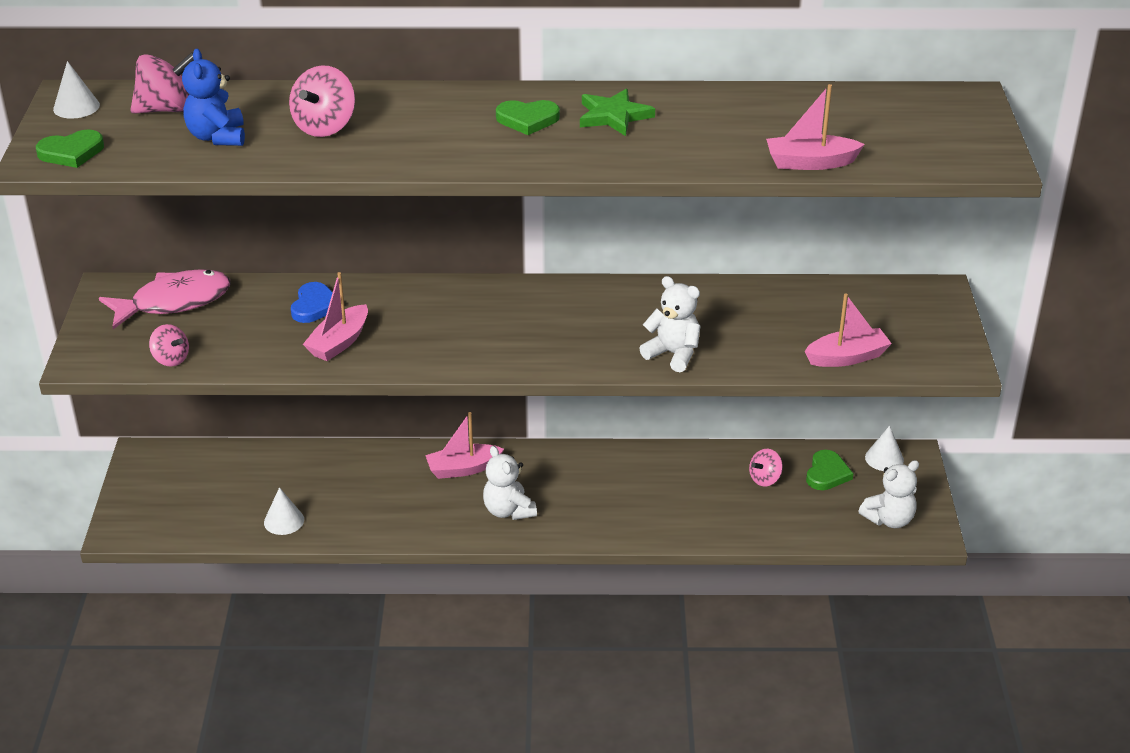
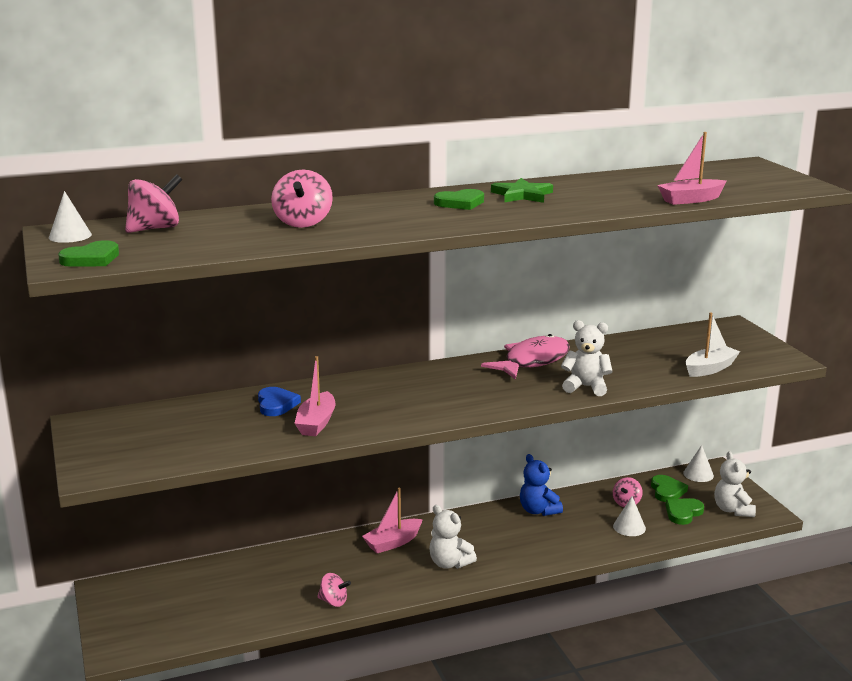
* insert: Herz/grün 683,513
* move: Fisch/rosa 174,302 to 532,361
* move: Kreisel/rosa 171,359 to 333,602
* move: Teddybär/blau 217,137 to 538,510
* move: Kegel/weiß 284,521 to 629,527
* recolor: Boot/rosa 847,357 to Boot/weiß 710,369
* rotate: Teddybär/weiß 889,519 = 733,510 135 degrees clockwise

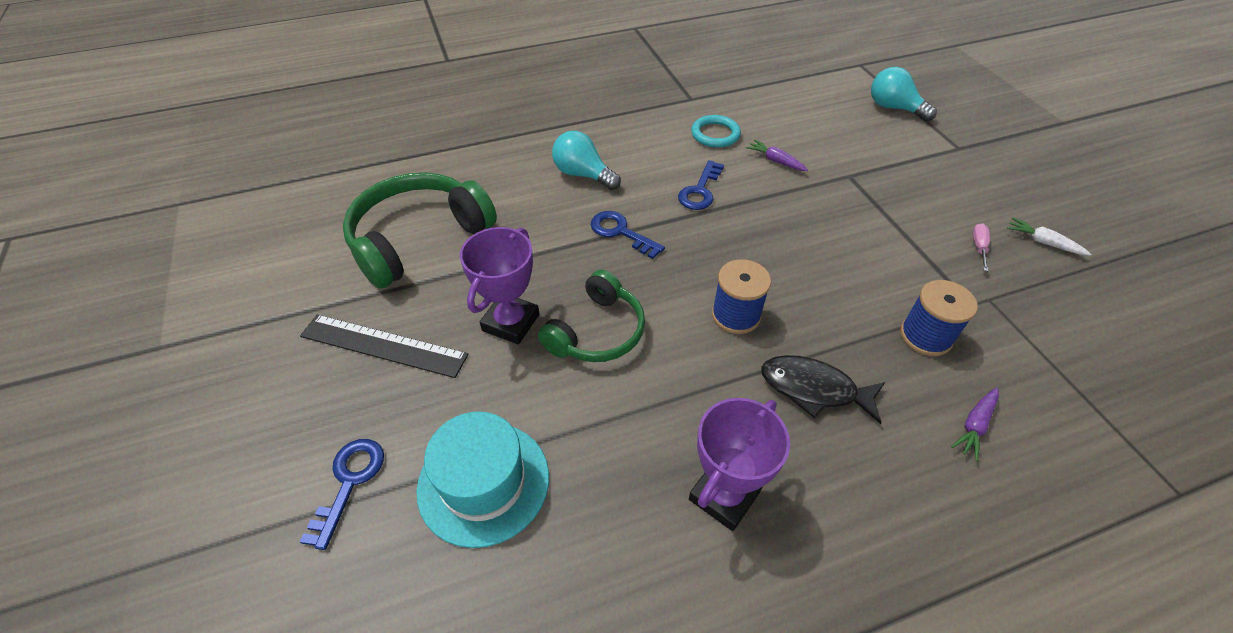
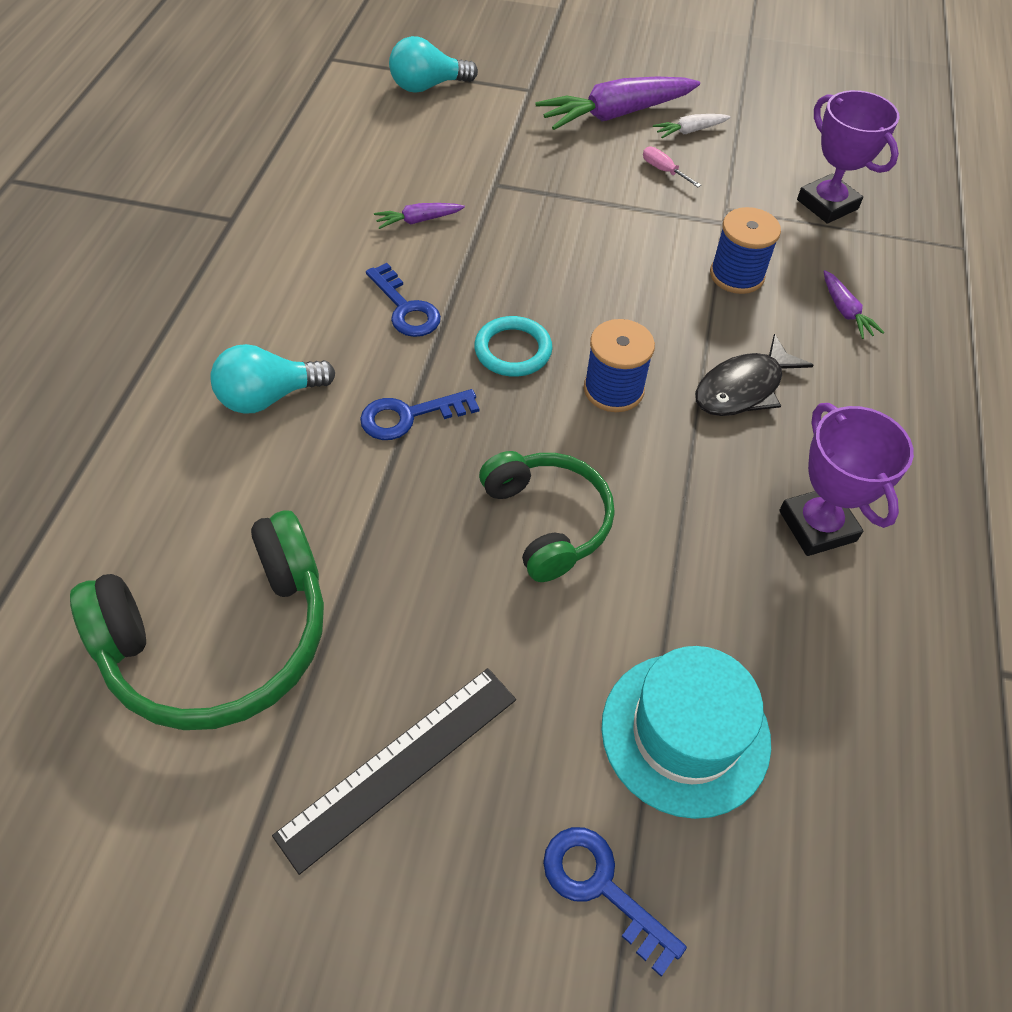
* insert: Karotte/lila 616,114
* move: Pokal/lila 511,322 to 827,204
* move: Ring/türkis 715,134 to 513,350
* rotate: Kopfhörer/grün 418,238 = 221,640 105 degrees counterclockwise

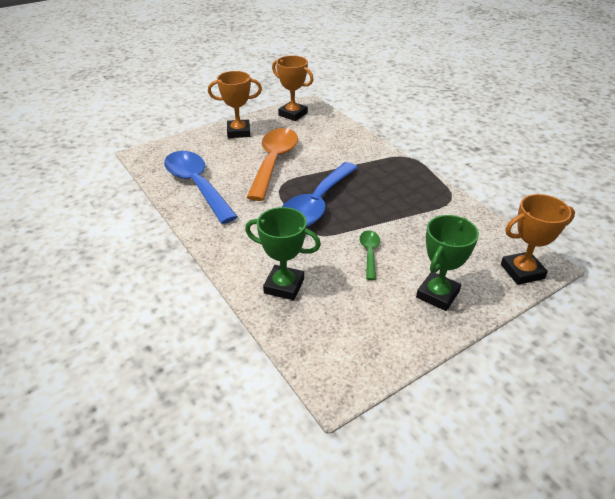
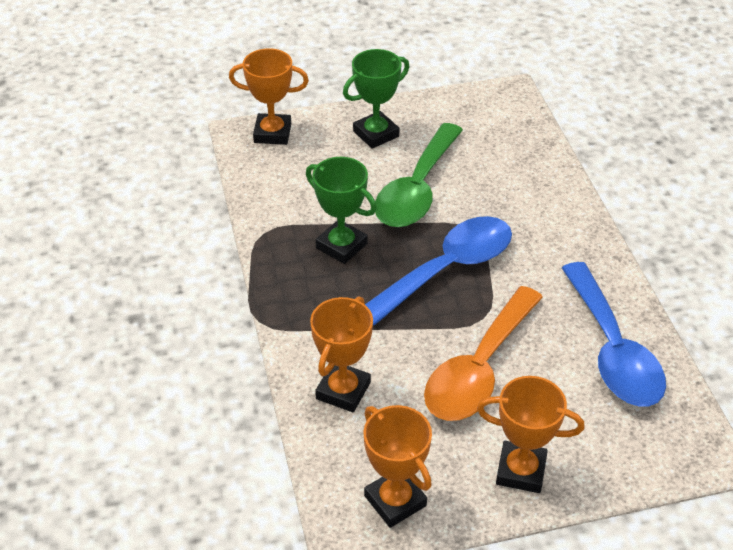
* insert: Pokal/orange 343,391
* move: Pokal/grün 284,286 to 341,246
* resize: Löffel/grün 369,253 = 417,189 x2.18

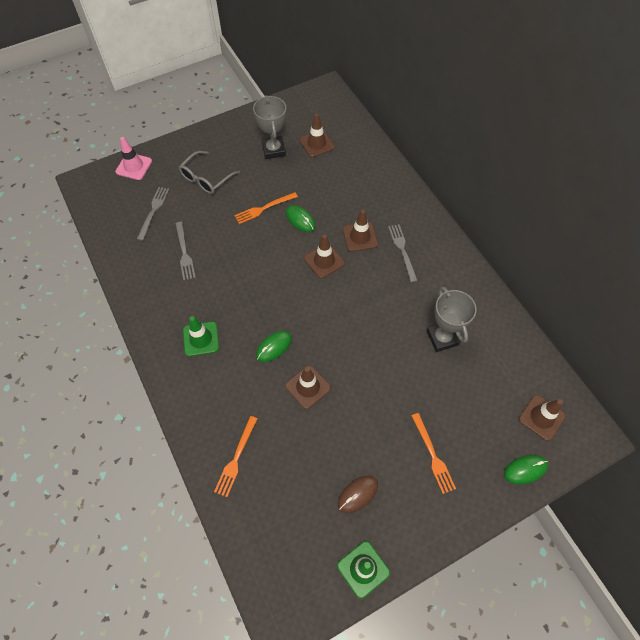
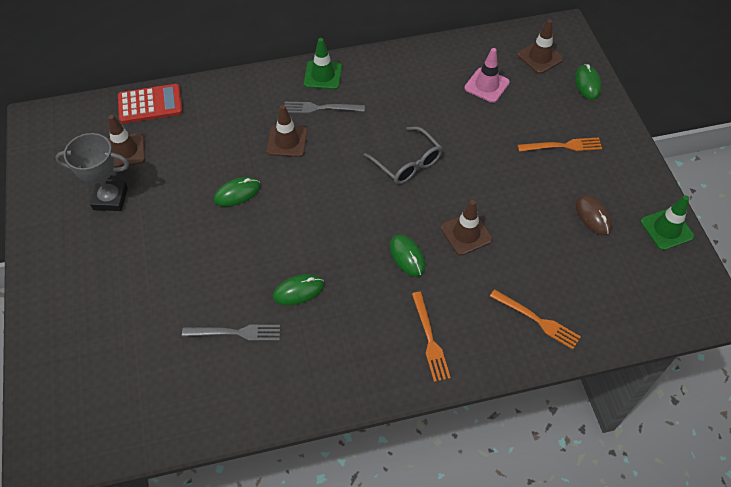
* delete: Gabel/grau 153,211
* delete: Leitkegel/braun 324,261
* delete: Pokal/grau 442,338
* insert: Taschenrechner/rot 150,104
* insert: Computermaus/grün 298,291
* move: Leitkegel/rosa 134,166 to 486,85
* move: Brille/grau 206,178 to 407,163
* move: Leitkegel/grün 201,339 to 323,75
* move: Gabel/orange 264,208 to 430,339

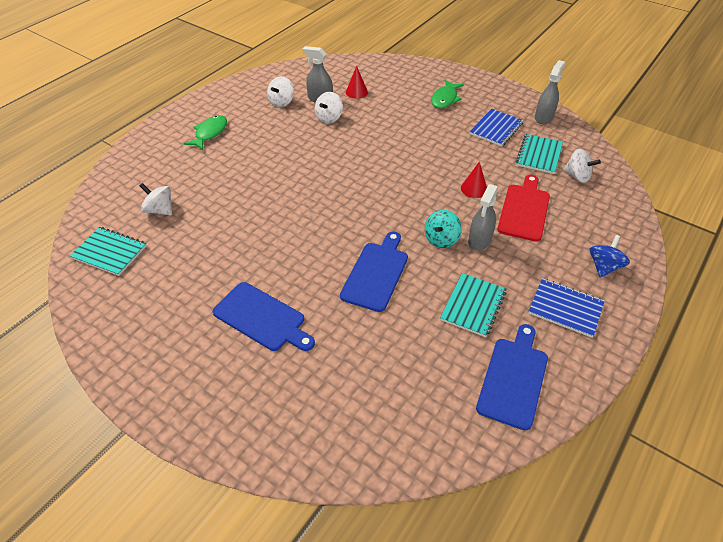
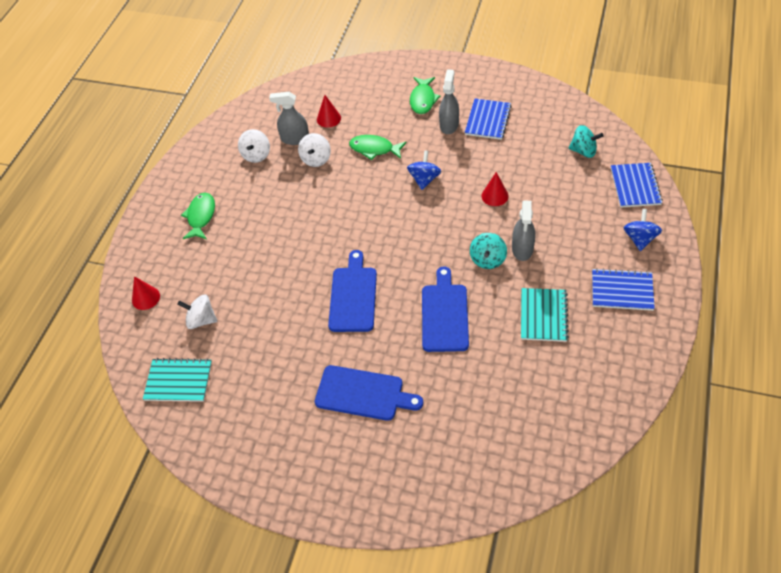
* delete: Schneidebrett/rot 524,210
* delete: Notizbuch/türkis 539,155
* insert: Kegel/rot 145,298
* insert: Fisch/grün 374,149
* insert: Kreisel/blau 424,179
* insert: Notizbuch/blau 635,186
* move: Schneidebrett/blau 513,378 to 353,296
* move: Sprühflasche/grau 543,117 to 449,125
* recolor: Kreisel/weiß 577,176 to Kreisel/türkis 583,151

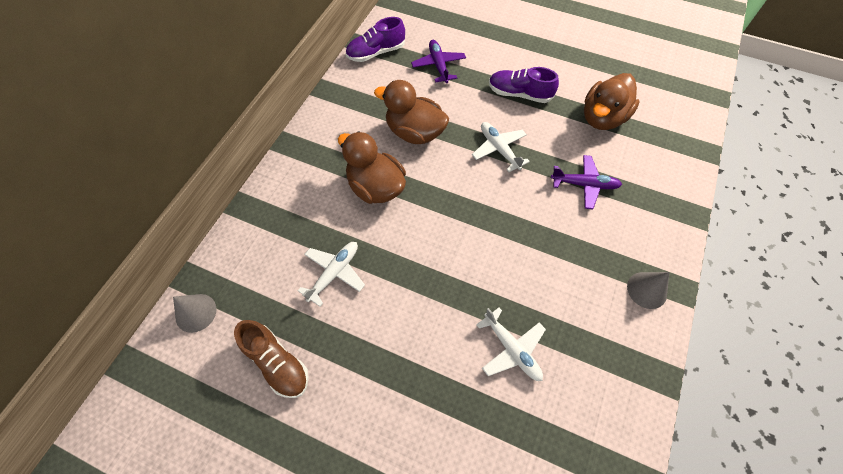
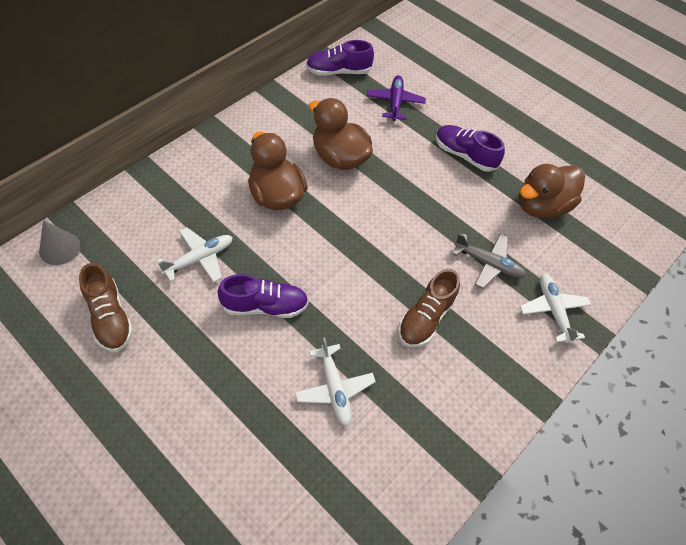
* delete: Kegel/grau 647,290
* insert: Schuh/lila 265,306
* insert: Schuh/braun 426,318
* move: Flugzeug/weiß 499,149 to 553,310
* recolor: Flugzeug/lila 584,185 to Flugzeug/grau 488,264

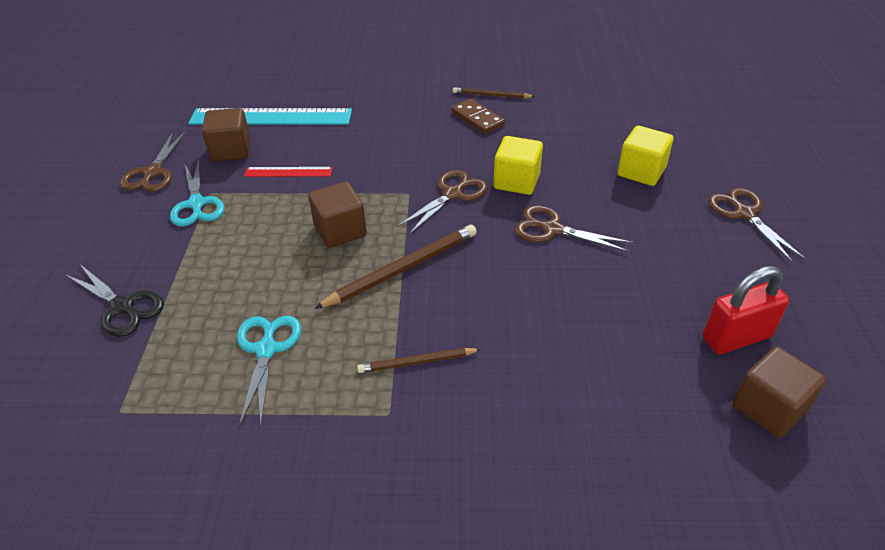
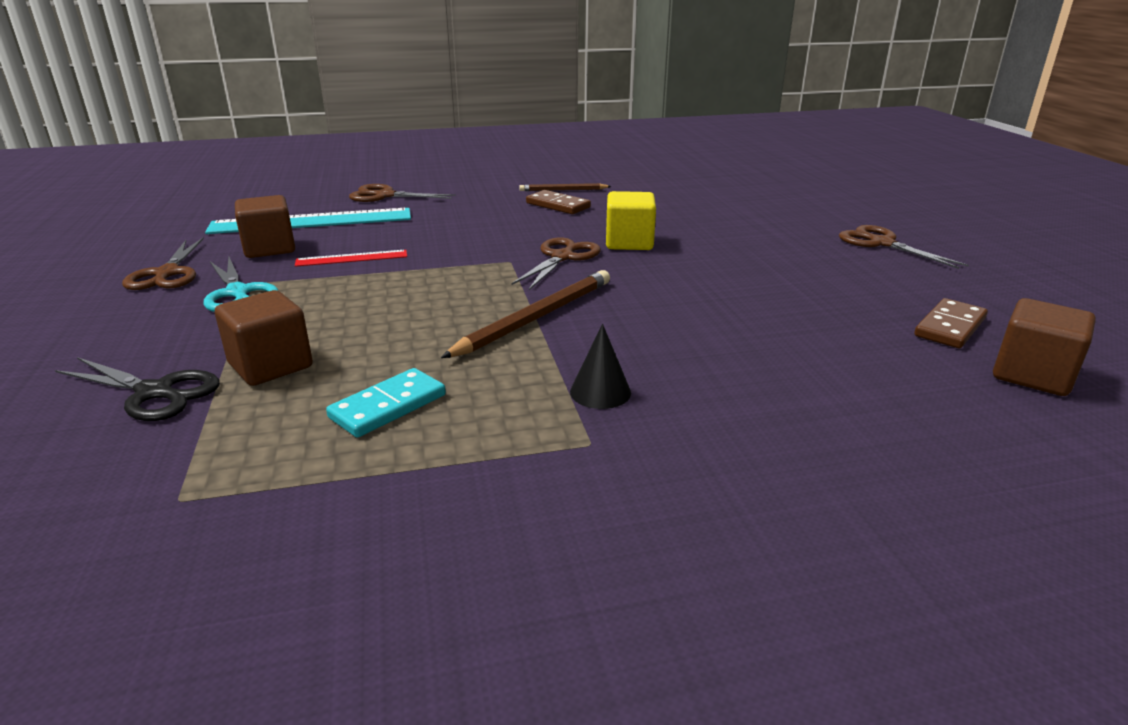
* delete: Kubus/gelb 641,172
* move: Kubus/braun 340,231 to 271,365
* move: Schere/braun 552,229 to 385,195
* replace: Schere/türkis 266,349 to Dominostein/türkis 388,406
* replace: Bleistift/braun 417,362 to Kegel/schwarz 600,392
* replace: Vorhängeschloss/rot 736,337 to Dominostein/braun 950,327

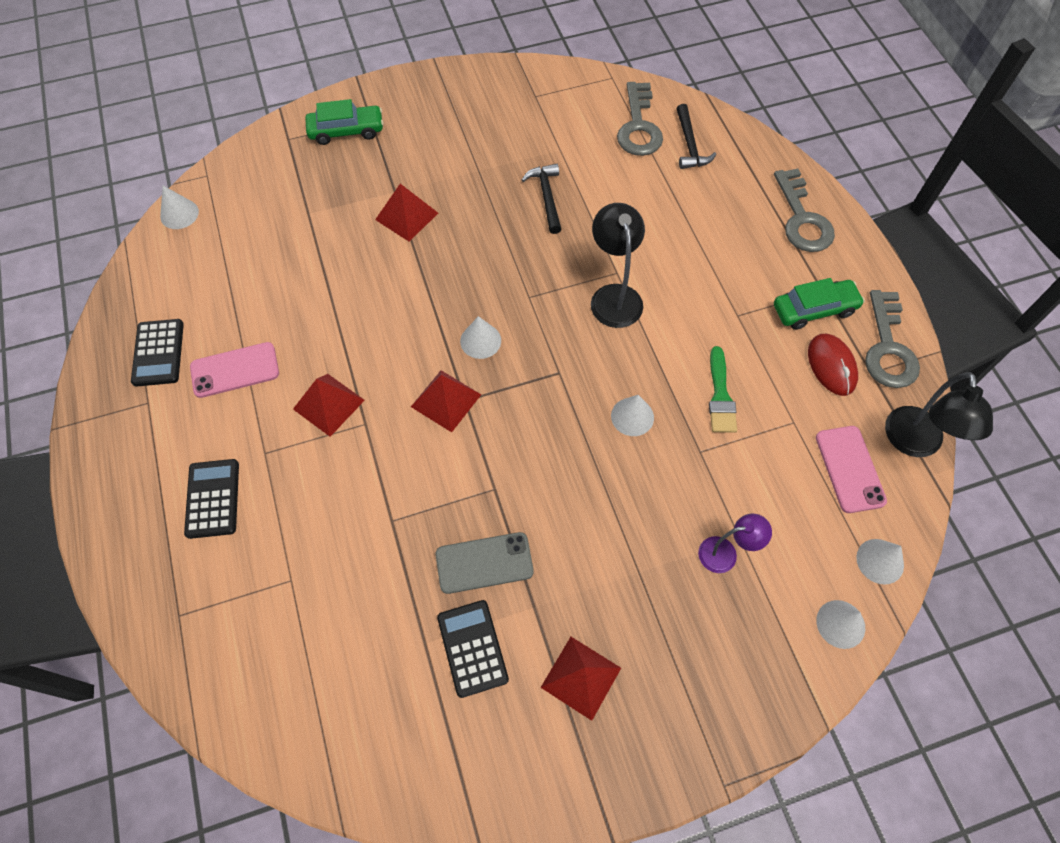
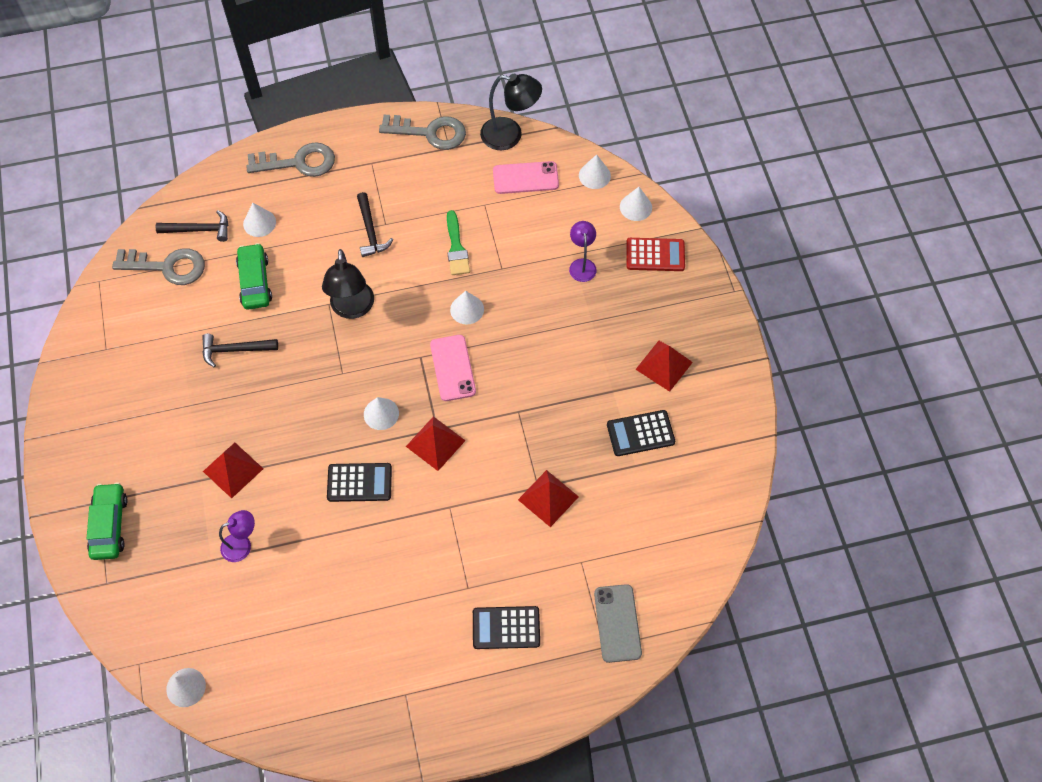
* delete: Computermaus/rot 831,366
* insert: Lampe/lila 242,545
* insert: Kegel/weiß 259,223
* insert: Hammer/schwarz 370,231
* insert: Taschenrechner/rot 655,255
* move: Taschenrechner/schwarz 158,353 to 359,482
* move: Handy/rosa 235,370 to 452,368
* move: Pyramide/rot 328,404 to 548,498
* move: Handy/grau 484,563 to 617,623
* move: Auto/grün 814,309 to 255,282
* rotate: Lampe/schwarz 614,296 = 352,309 90 degrees counterclockwise
* rotate: Pinsel/grün 720,396 = 456,247 75 degrees clockwise

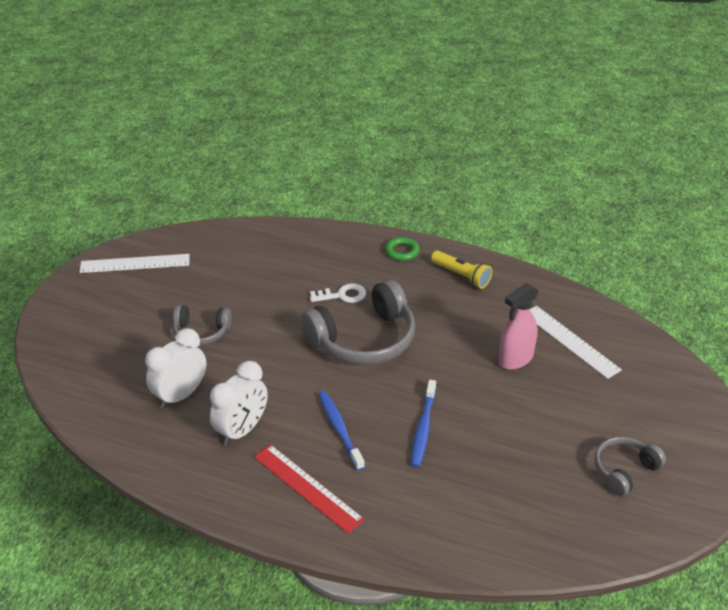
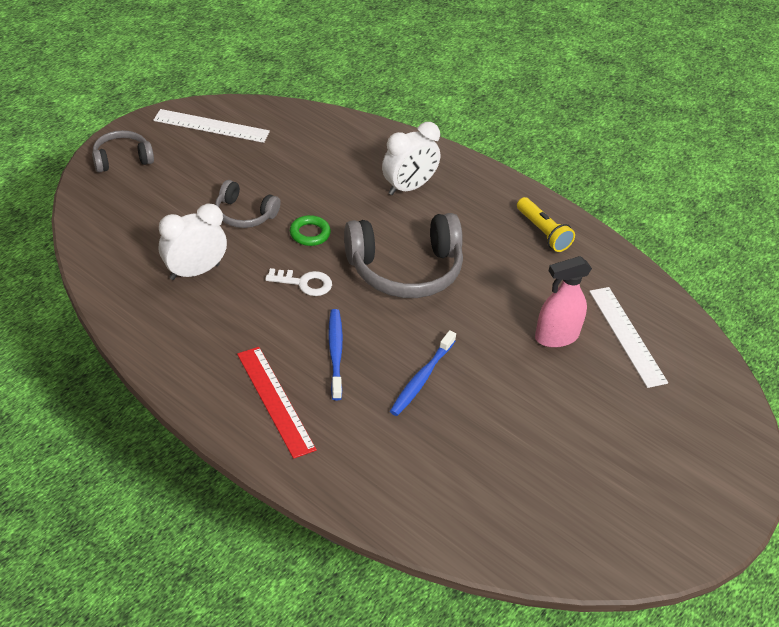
* move: Wecker/weiß 242,430 to 408,187
* move: Schlüssel/weiß 342,295 to 304,283
* move: Ring/grün 402,252 to 310,233
* move: Kopfhörer/grau 624,470 to 122,159

